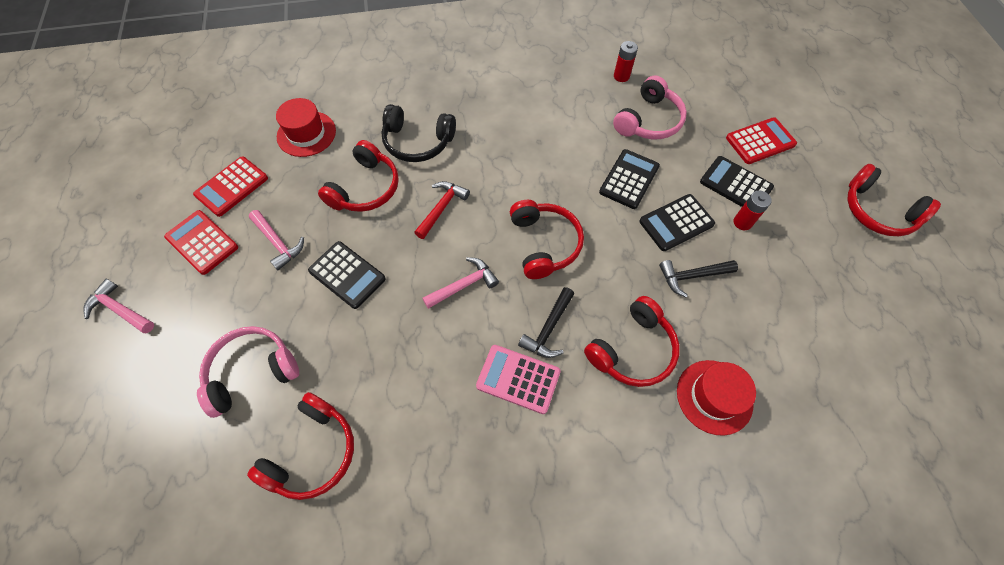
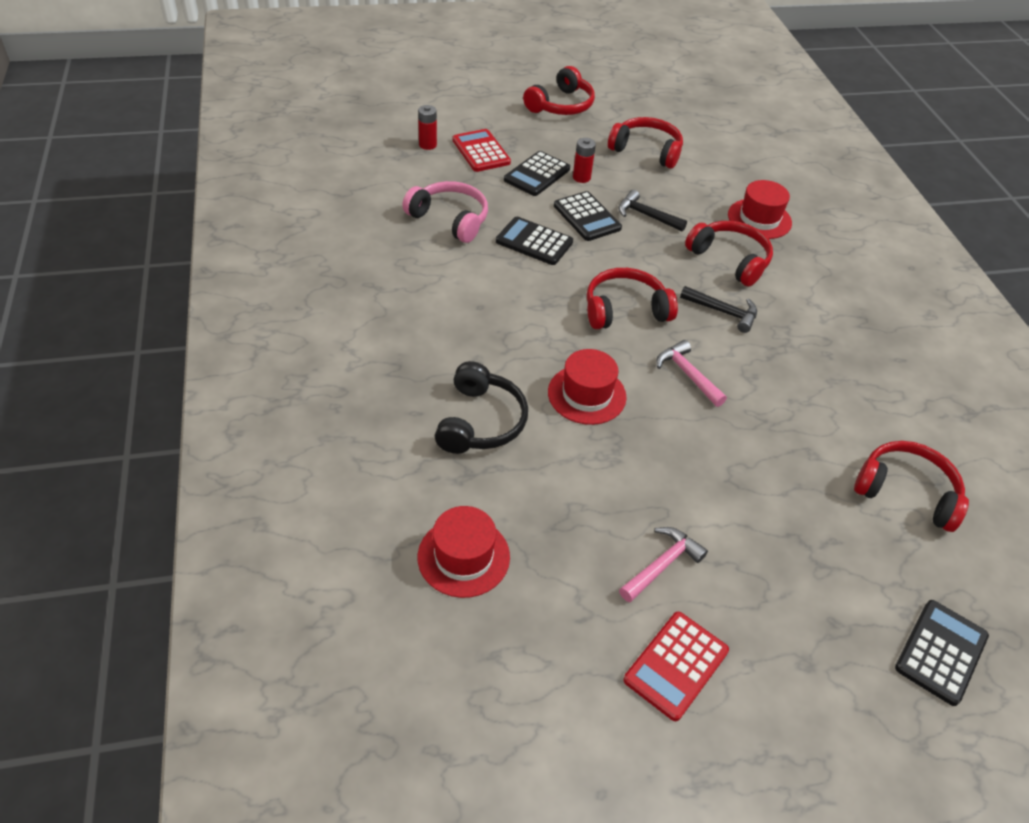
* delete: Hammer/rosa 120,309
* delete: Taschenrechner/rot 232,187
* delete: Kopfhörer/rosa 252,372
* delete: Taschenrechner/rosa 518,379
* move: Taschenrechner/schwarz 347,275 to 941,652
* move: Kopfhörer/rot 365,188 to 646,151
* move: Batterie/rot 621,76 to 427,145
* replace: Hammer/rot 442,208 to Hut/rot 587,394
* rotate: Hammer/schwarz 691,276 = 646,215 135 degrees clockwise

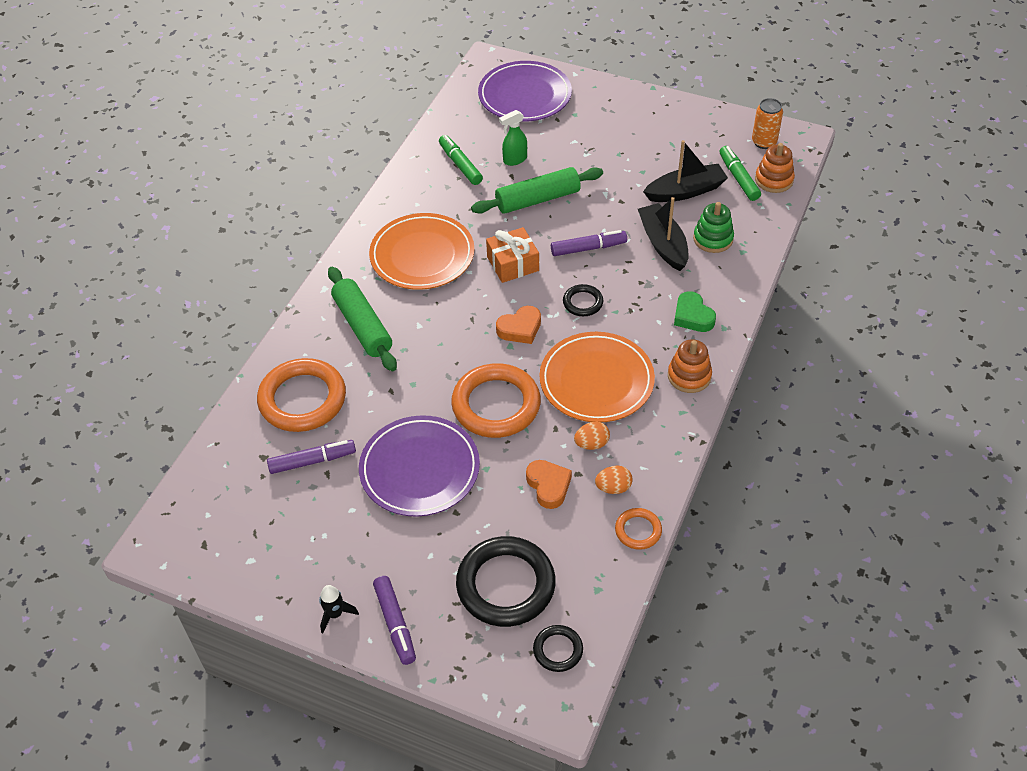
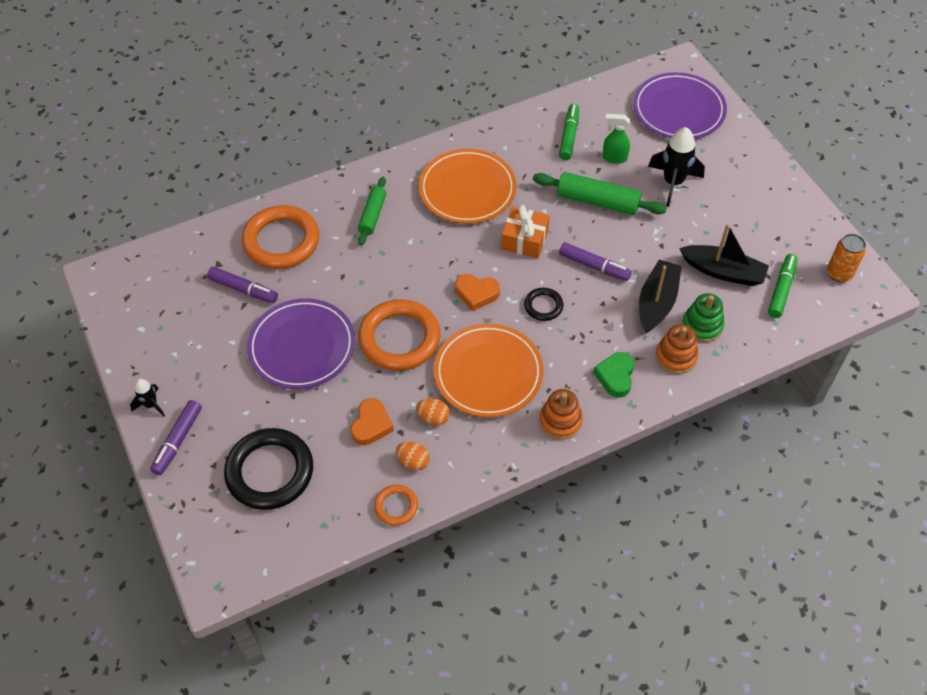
* delete: Ring/schwarz 558,650
* insert: Rakete/schwarz 673,183
* move: Stapelspielzeug/orange 774,180 to 676,356
* resize: Nudelholz/grün 362,326 = 372,215 x0.64

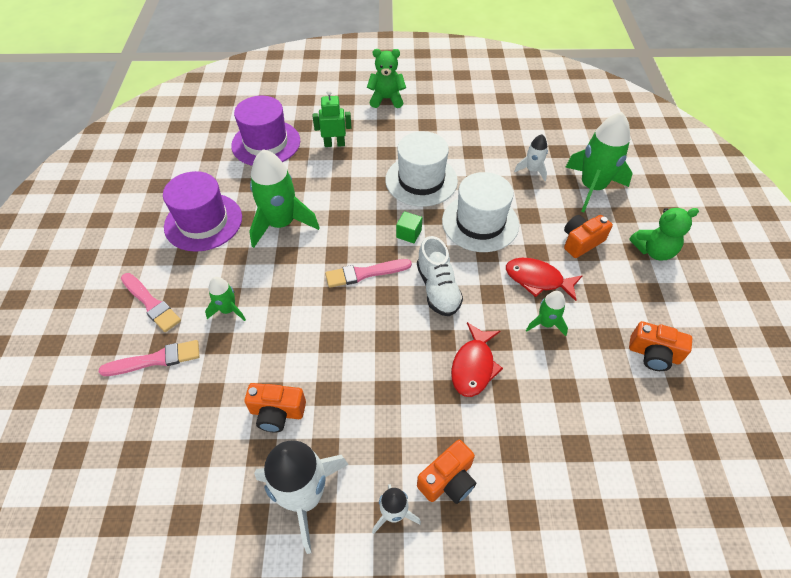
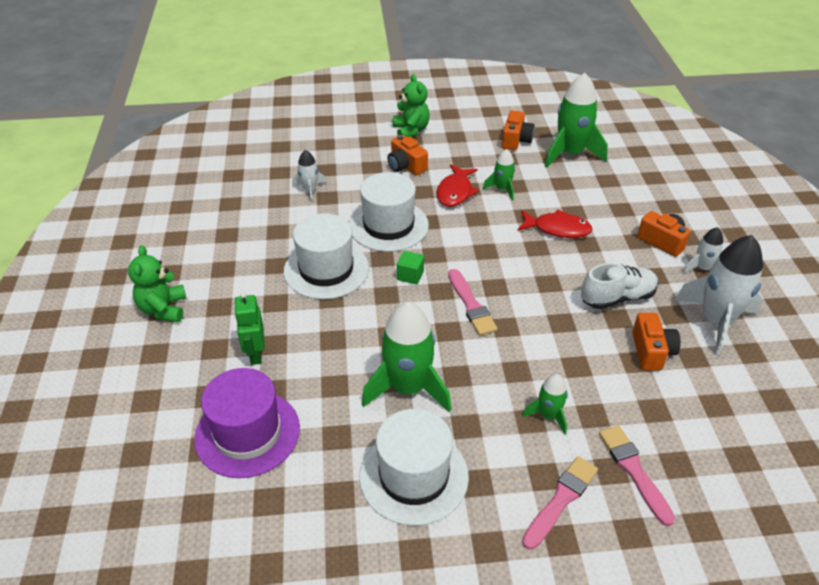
* move: Schuh/weiß 438,288 to 617,298
* move: Rakete/grün 592,187 to 570,154
* recolor: Hut/lila 203,222 to Hut/weiß 414,476

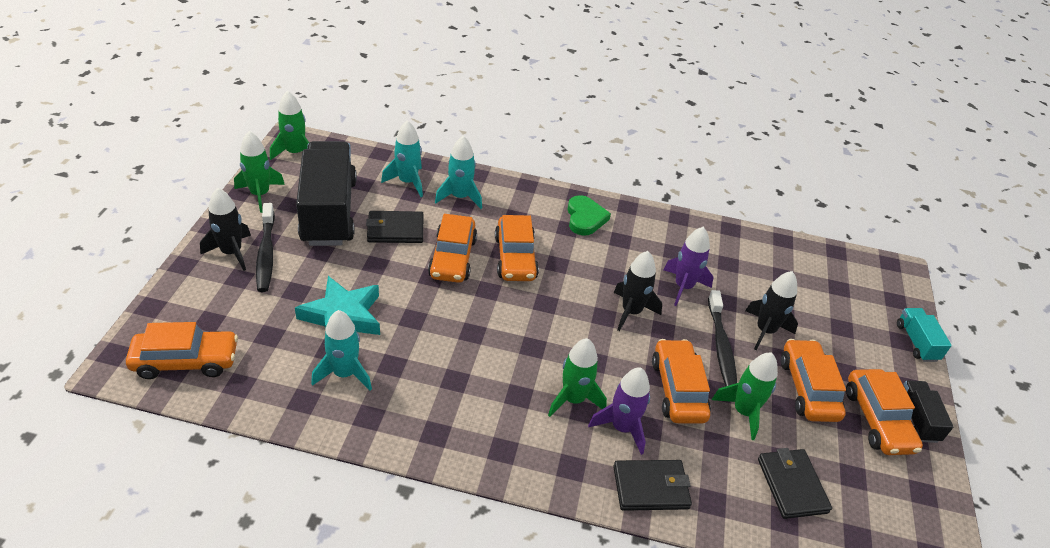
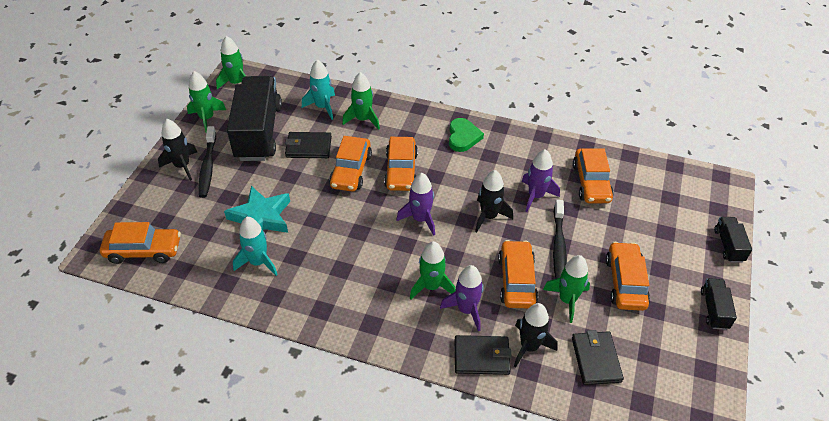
* insert: Rakete/lila 420,219
* move: Rakete/schwarz 765,331 to 529,347
* move: Auto/orange 877,420 to 591,183
* recolor: Rakete/türkis 460,197 to Rakete/grün 363,119
* recolor: Lastwagen/türkis 916,342 to Lastwagen/schwarz 728,245

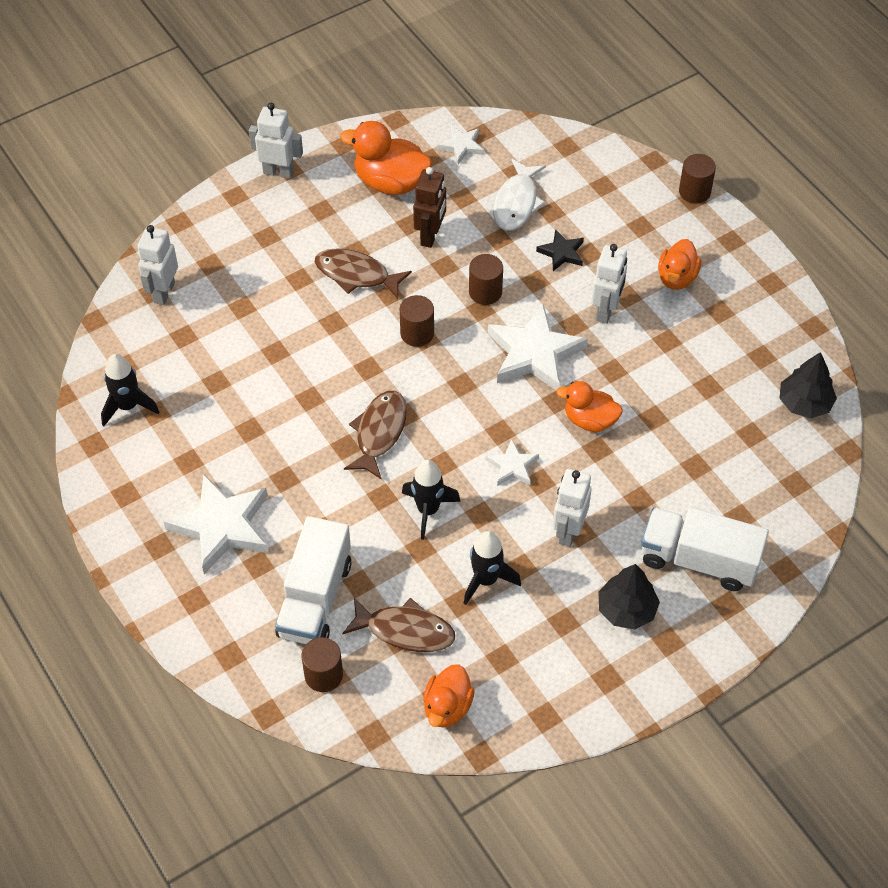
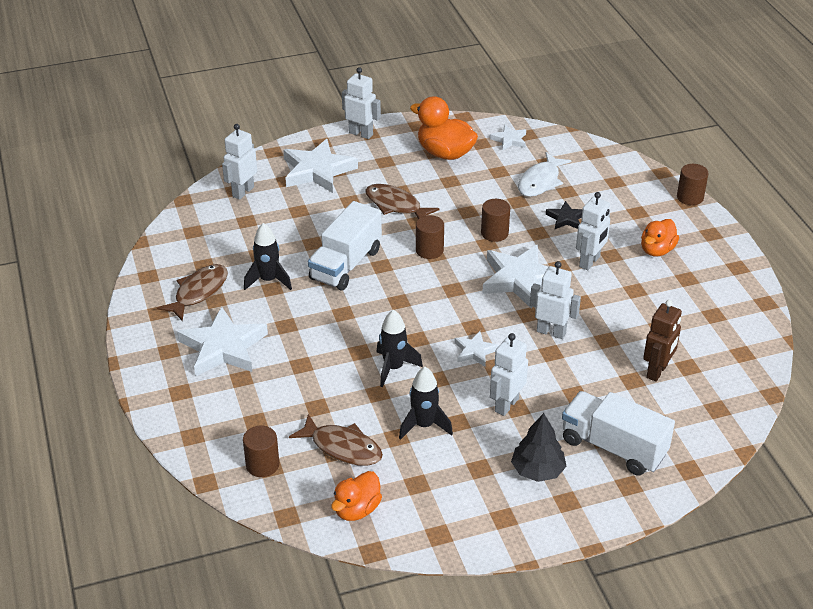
* delete: Baum/schwarz 804,403
* insert: Stern/weiß 317,170
* move: Rakete/schwarz 128,406 to 268,280
* move: Lastwagen/weiß 315,598 to 346,264
* move: Fisch/braun 379,432 to 198,292
* move: Roboter/braun 430,236 to 657,371
* replace: Ente/orange 590,420 to Roboter/weiß 551,332

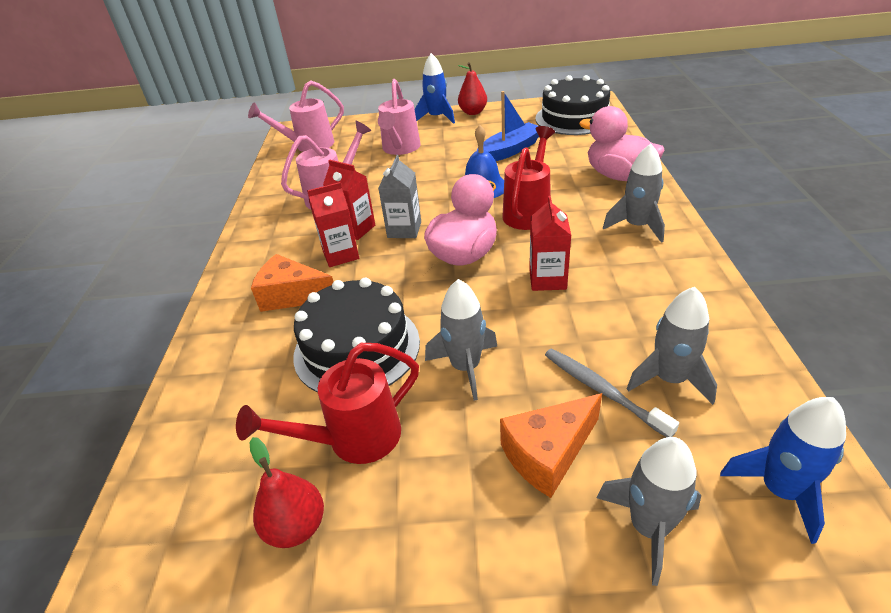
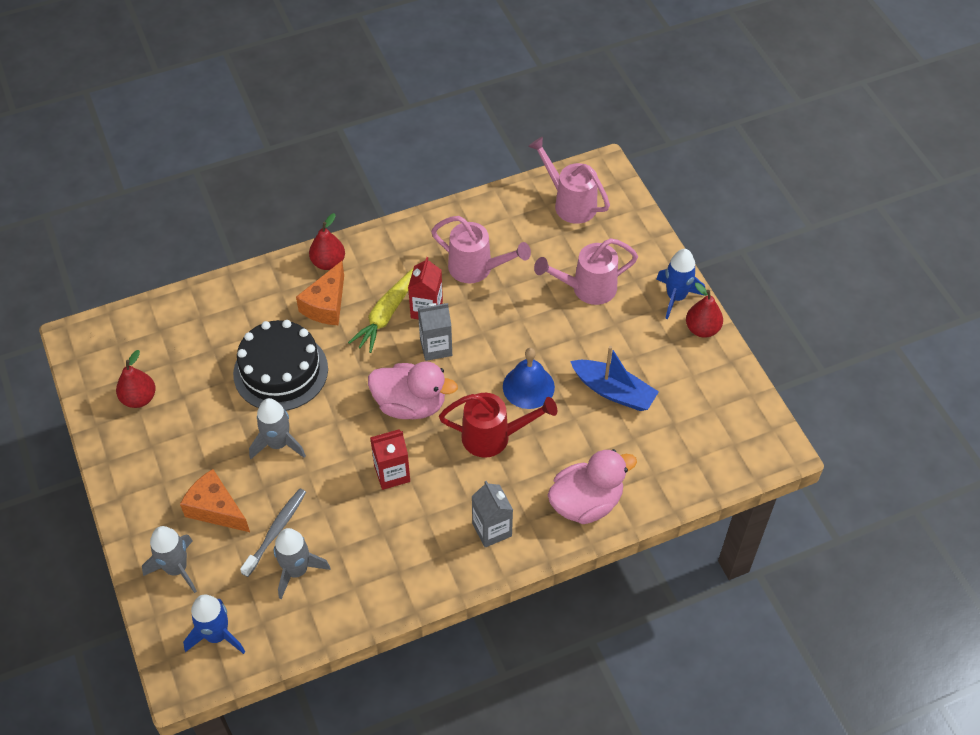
* delete: Gießkanne/rot 354,439
* delete: Kuchen/schwarz 574,118
* insert: Birne/rot 328,262
* replace: Getränkekarton/rot 341,255 to Karotte/gelb 386,314
* replace: Rakete/grau 636,226 to Getränkekarton/grau 492,529
* rotate: Käse/orange 292,295 = 326,305 150 degrees counterclockwise
* rotate: Ente/rosa 618,176 = 586,503 45 degrees clockwise

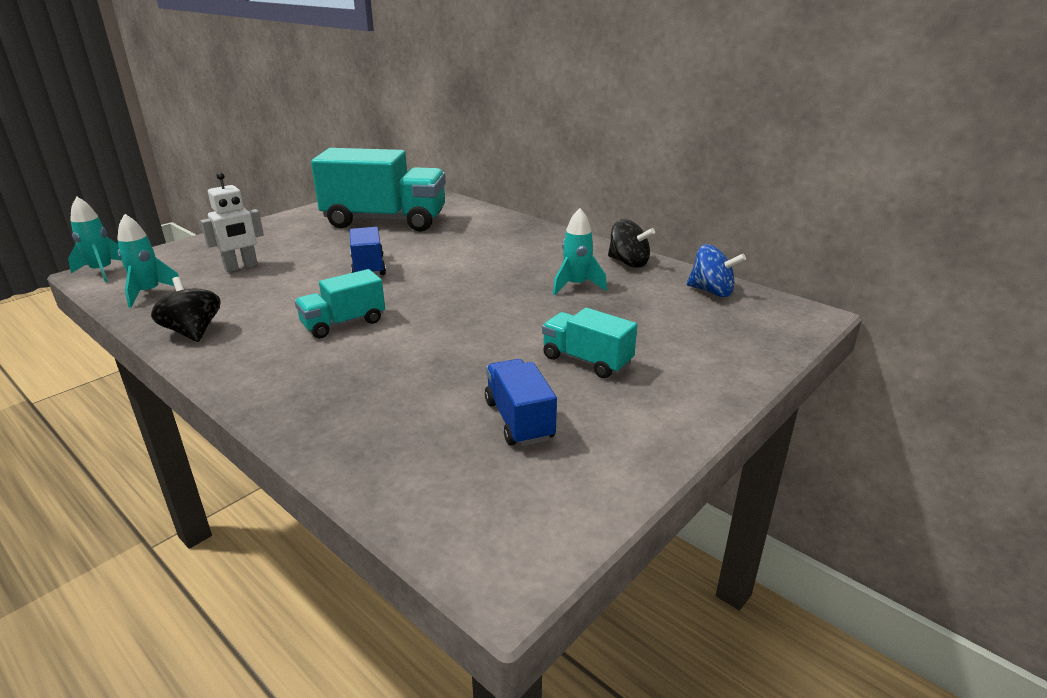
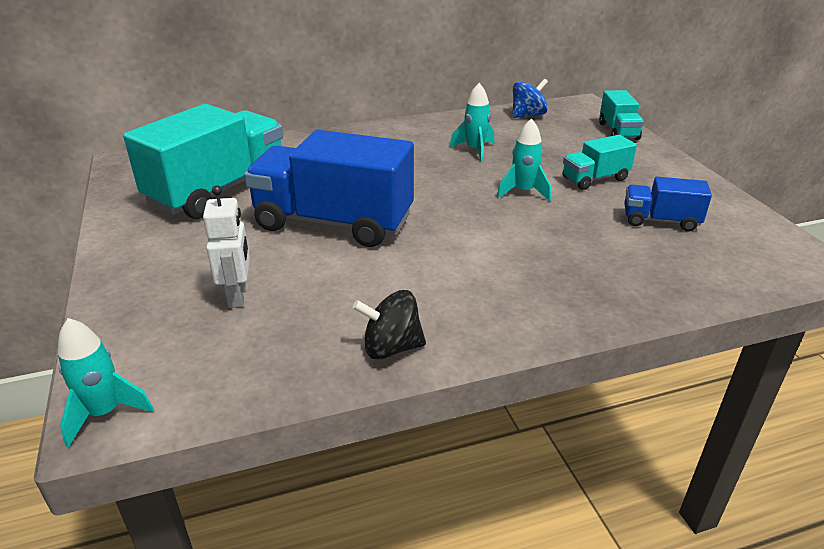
* delete: Kreisel/schwarz 628,263
* move: Rakete/türkis 149,293 to 523,192
* move: Lastwagen/türkis 343,323 to 618,131
* resize: Lastwagen/blau 368,267 = 333,222 x2.04

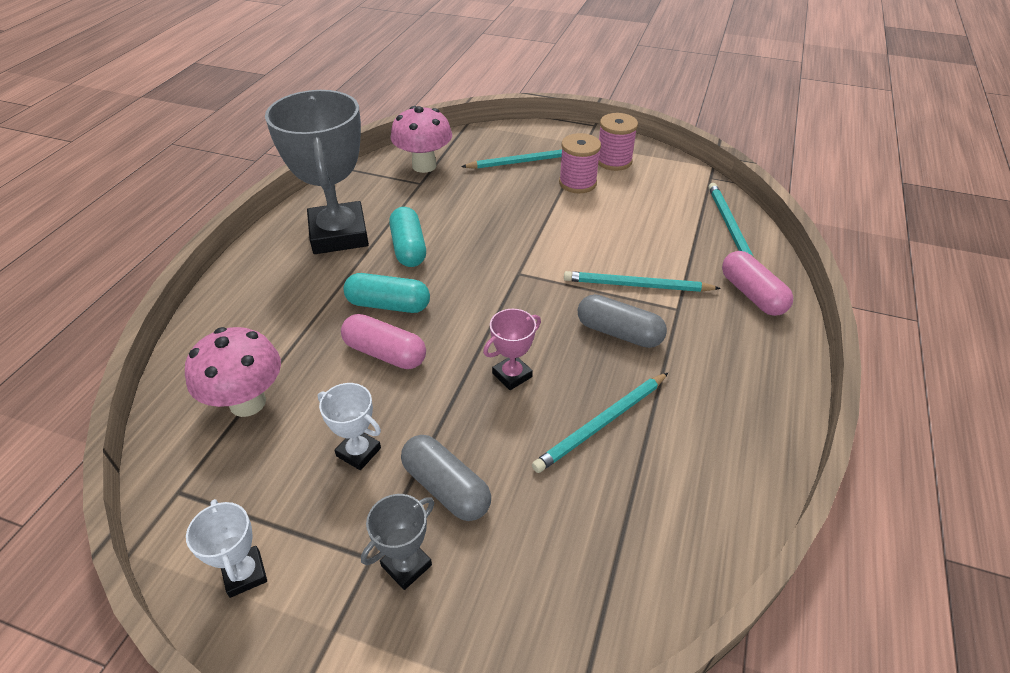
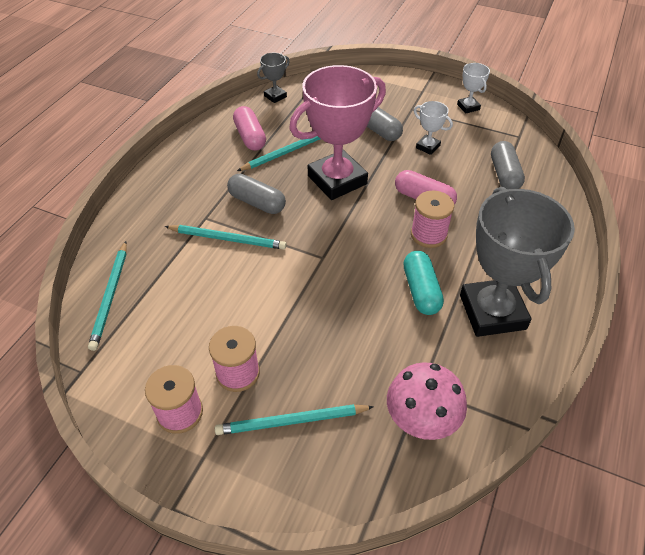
* move: Pokal/grau 406,565 to 275,96
* move: Kapsel/rosa 752,294 to 250,137
* replace: Pilz/rosa 247,402 to Kapsel/grau 504,174
* replace: Kapsel/türkis 388,305 to Garnrolle/rosa 428,235
* resize: Pokal/rosa 512,375 = 337,180 x2.29

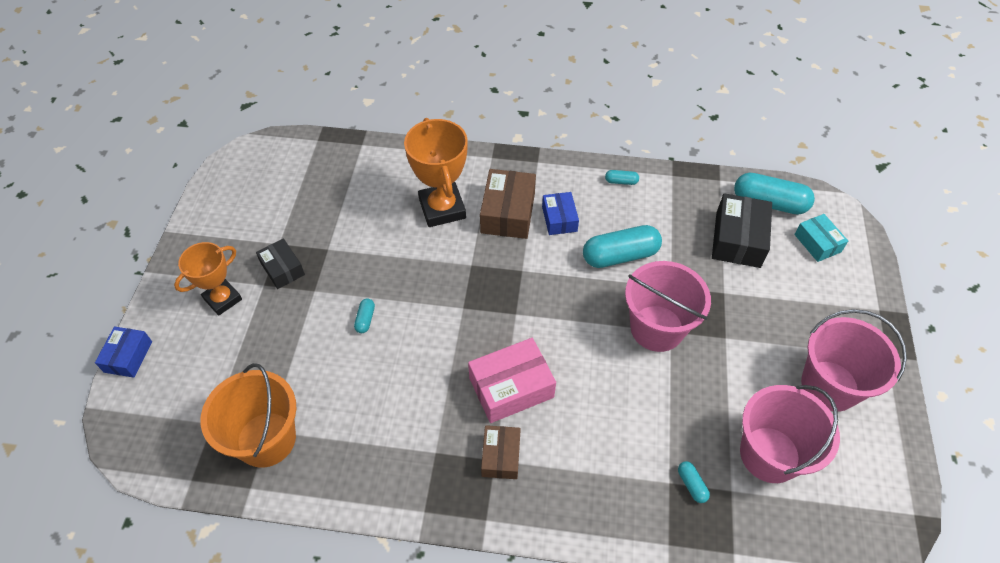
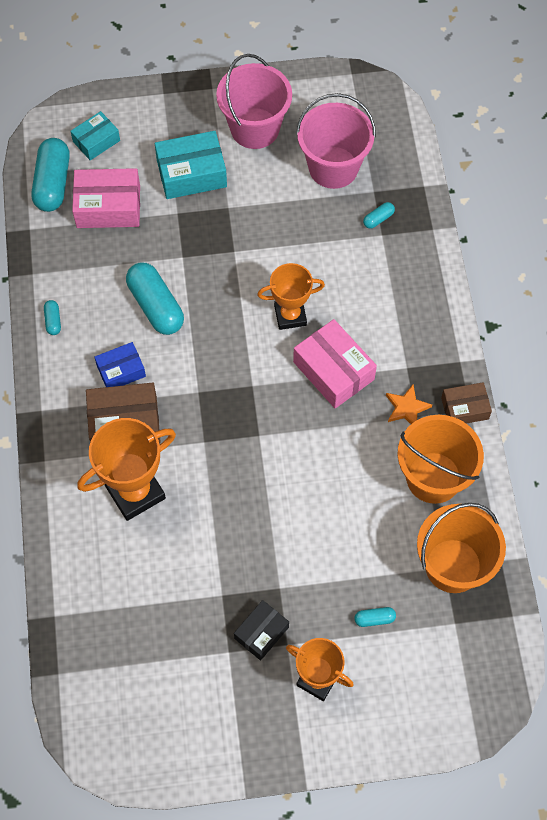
* delete: Schachtel/blau 128,356
* delete: Eimer/rosa 657,328
* insert: Schachtel/türkis 191,173
* insert: Pokal/orange 290,315
* insert: Stern/orange 406,408
* insert: Eimer/orange 433,477
* move: Kapsel/türkis 365,319 to 374,619
* move: Schachtel/braun 501,456 to 464,408
* recolor: Schachtel/schwarz 737,239 to Schachtel/rosa 108,207

